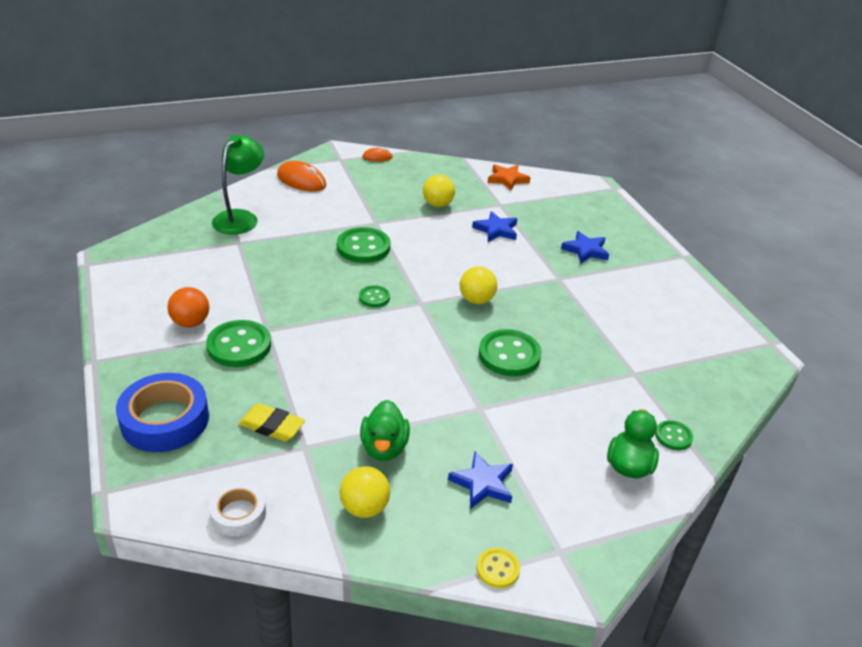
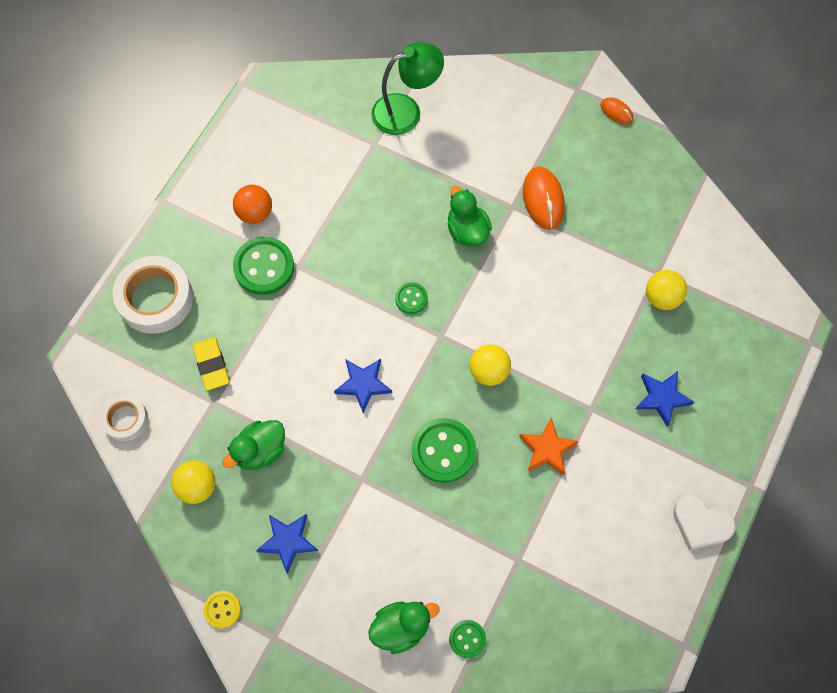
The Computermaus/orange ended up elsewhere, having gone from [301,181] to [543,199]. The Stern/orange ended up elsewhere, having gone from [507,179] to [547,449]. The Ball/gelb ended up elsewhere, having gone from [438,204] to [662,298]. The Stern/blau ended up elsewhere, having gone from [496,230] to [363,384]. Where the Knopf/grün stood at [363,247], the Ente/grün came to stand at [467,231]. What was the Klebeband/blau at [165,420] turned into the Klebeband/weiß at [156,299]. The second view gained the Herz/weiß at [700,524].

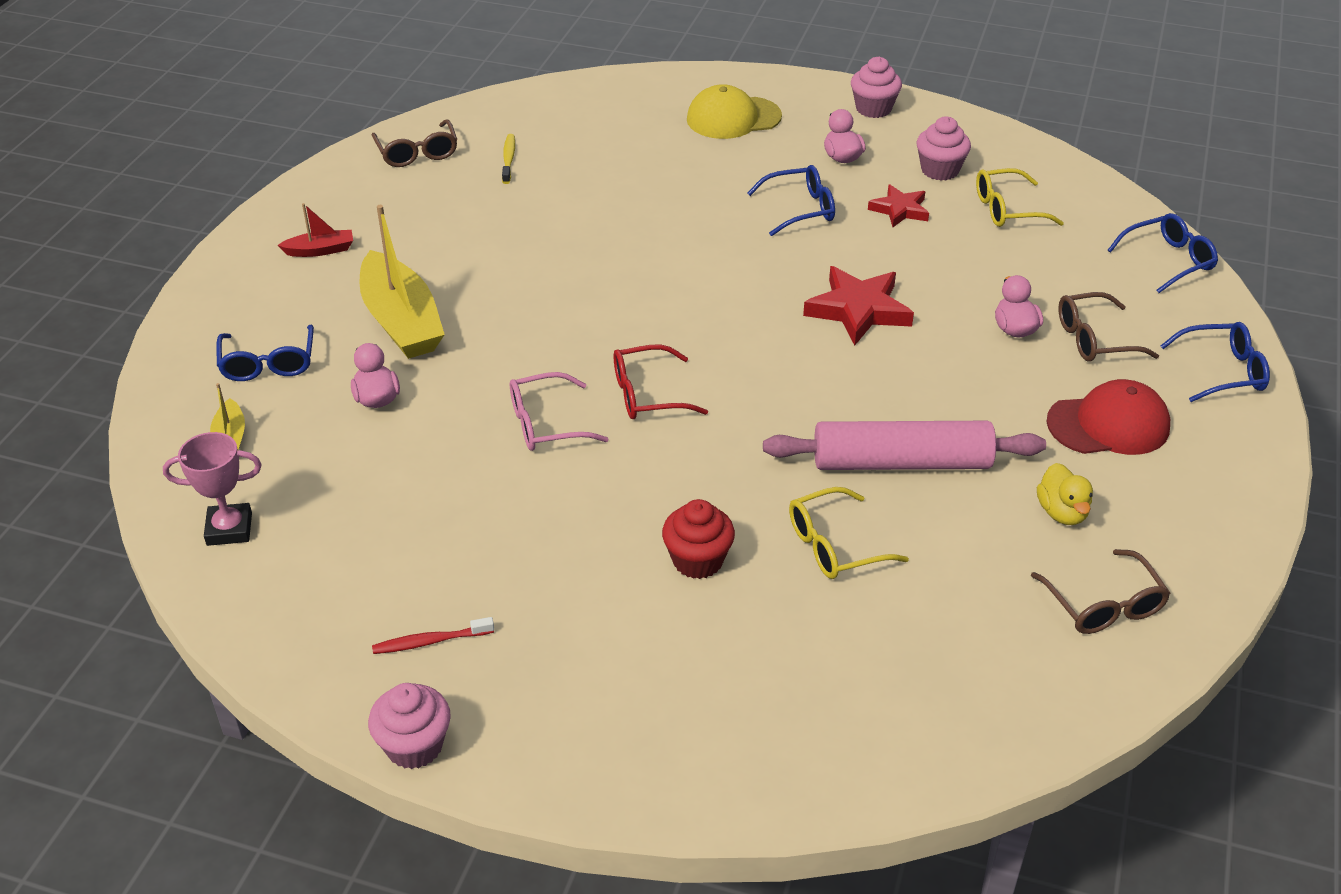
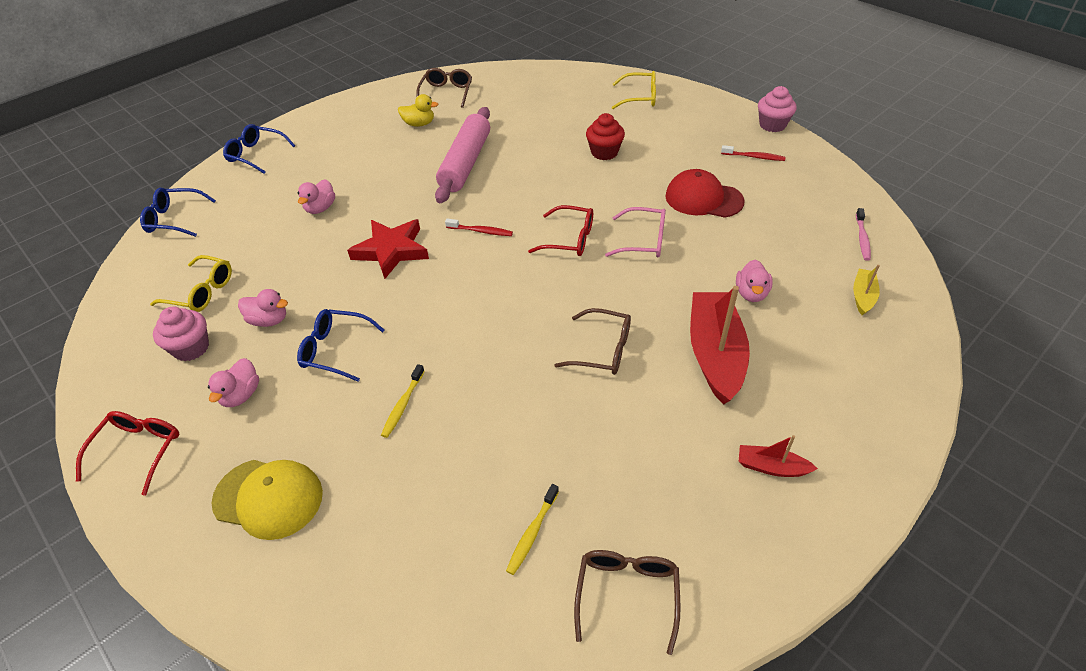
Where the Muffin/rosa stood at [873,109], the Brille/rot came to stand at [138,450]. Where the Stern/rot stood at [899,210], the Ente/rosa came to stand at [269,320]. What was the Boot/gelb at [401,321] turned into the Boot/rot at [715,354]. The Brille/braun ended up elsewhere, having gone from [1094,339] to [603,350]. The second view lost the Brille/blau at [268,364]. The Kappe/rot ended up elsewhere, having gone from [1108,424] to [703,199]. The Nudelholz/rosa at [901,462] ended up facing another way, 75 degrees clockwise from before. Where the Pokal/rosa stood at [229,529], the Zahnbürste/rosa came to stand at [862,238]. The Ente/gelb at [1062,512] ended up facing another way, 75 degrees clockwise from before. The Brille/gelb ended up elsewhere, having gone from [834,546] to [640,97]. The second view gained the Zahnbürste/rot at [480,231]. The second view gained the Zahnbürste/gelb at [403,405].

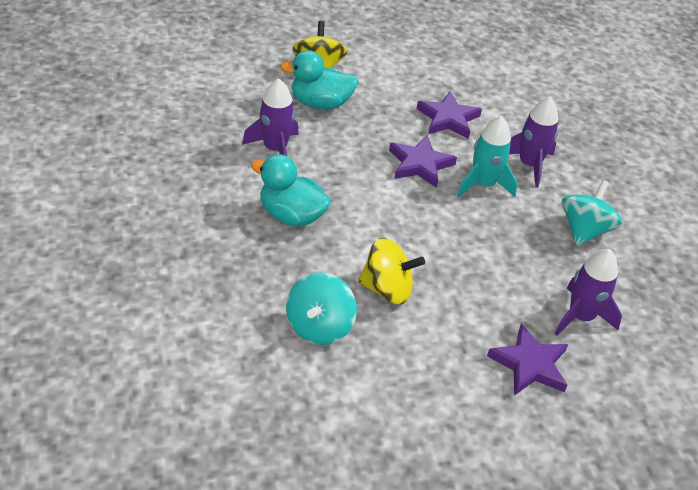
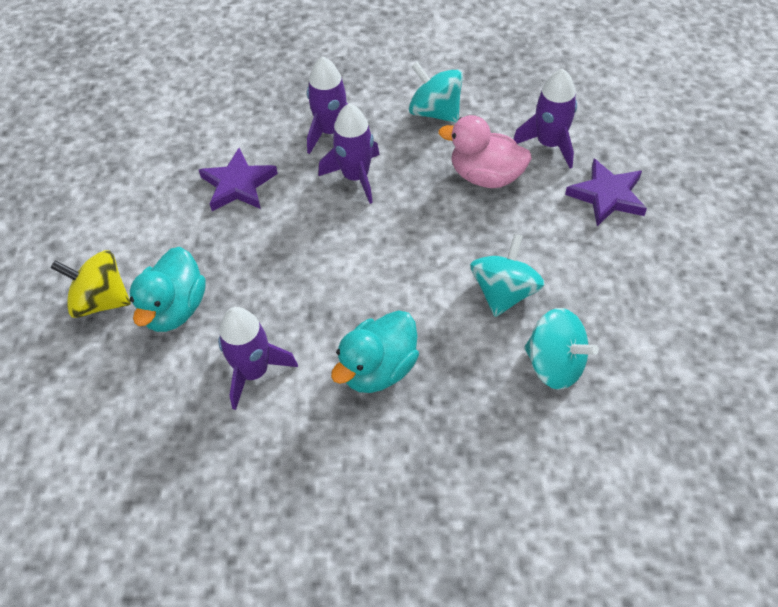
What was the Rakete/türkis at [483,184] turned into the Rakete/lila at [355,177]. The second view lost the Stern/lila at [420,164]. What was the Kreisel/gelb at [387,289] turned into the Kreisel/türkis at [504,292]. The second view gained the Ente/rosa at [486,176].

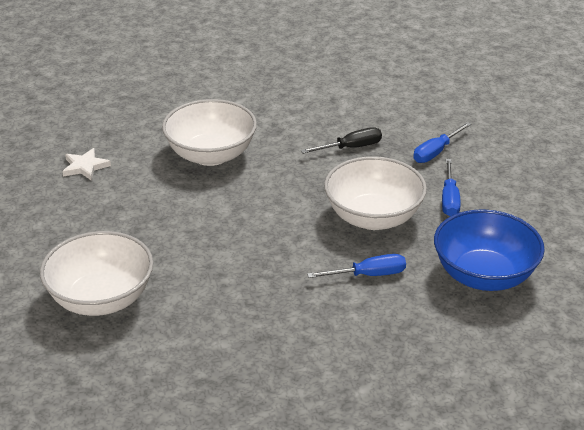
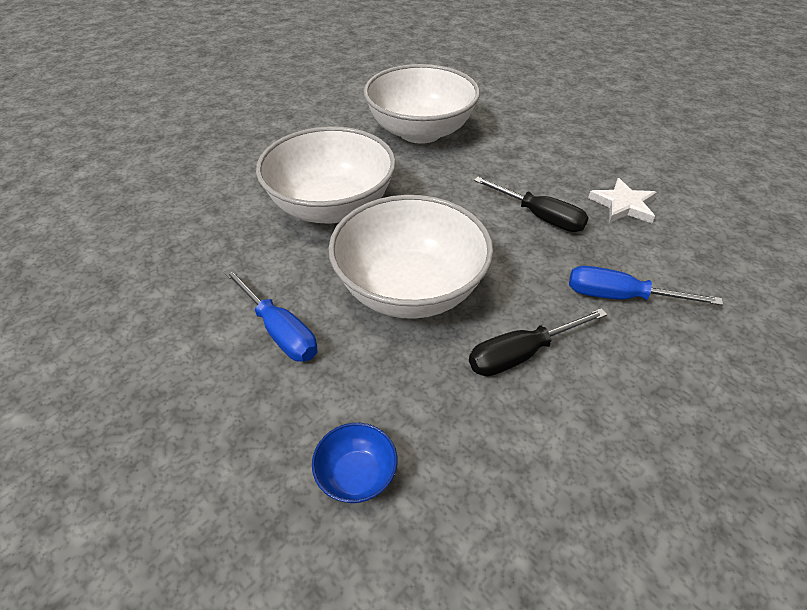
The Stern/weiß ended up elsewhere, having gone from [85,167] to [623,205]. What was the Schraubenzieher/blau at [449,199] turned into the Schraubenzieher/schwarz at [521,354]. The size of the Schüssel/blau at [484,275] changed by a factor of 0.41. The Schüssel/weiß ended up elsewhere, having gone from [101,299] to [331,207].

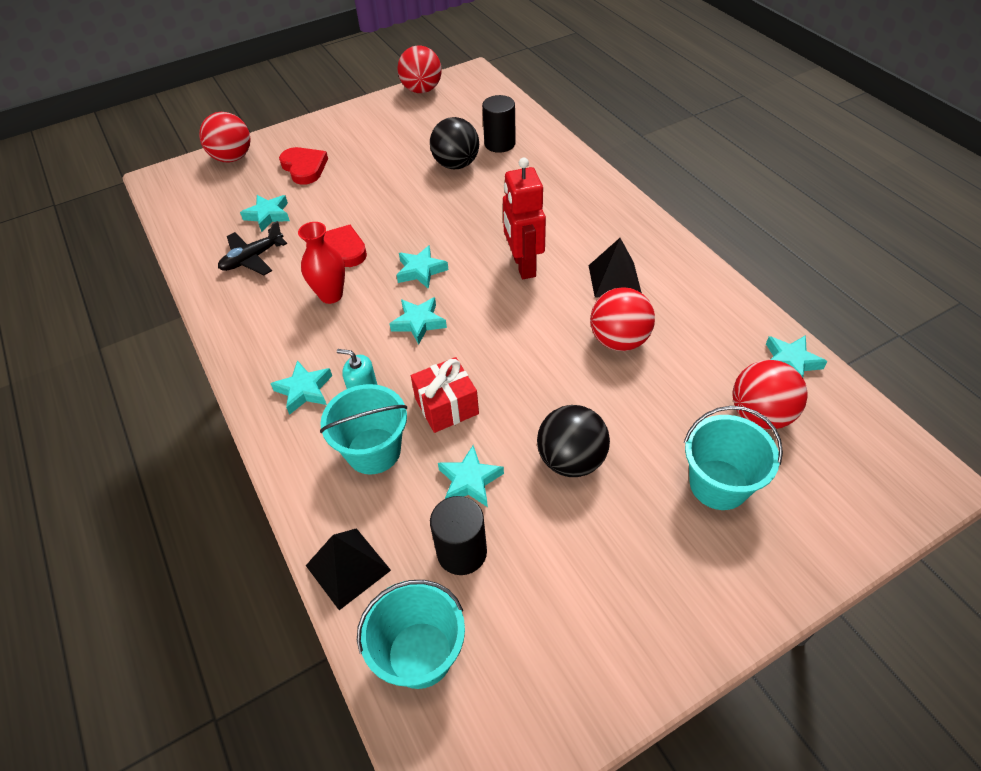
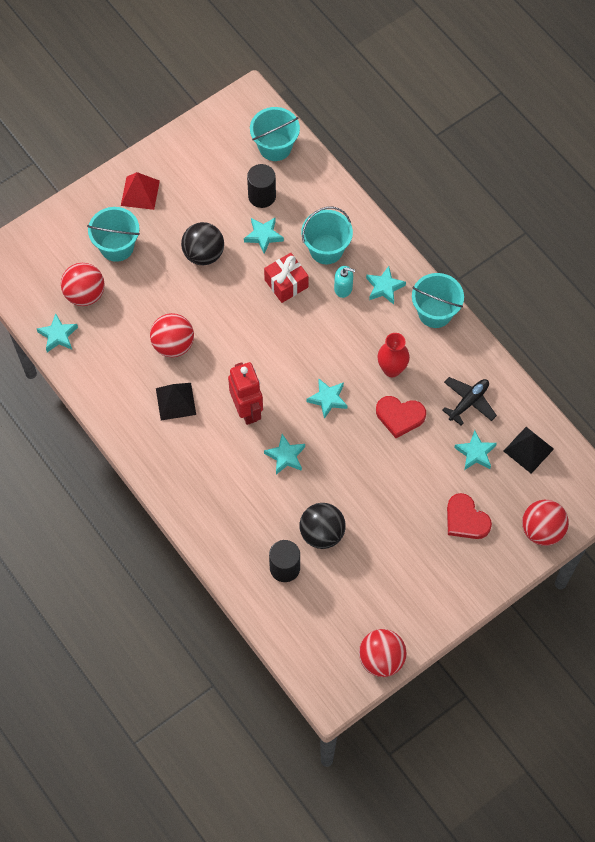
The Stern/türkis ended up elsewhere, having gone from [419,323] to [285,456]. The Pyramide/schwarz ended up elsewhere, having gone from [348,568] to [528,449]. The second view gained the Pyramide/rot at [140,193]. The second view gained the Eimer/türkis at [435,312].

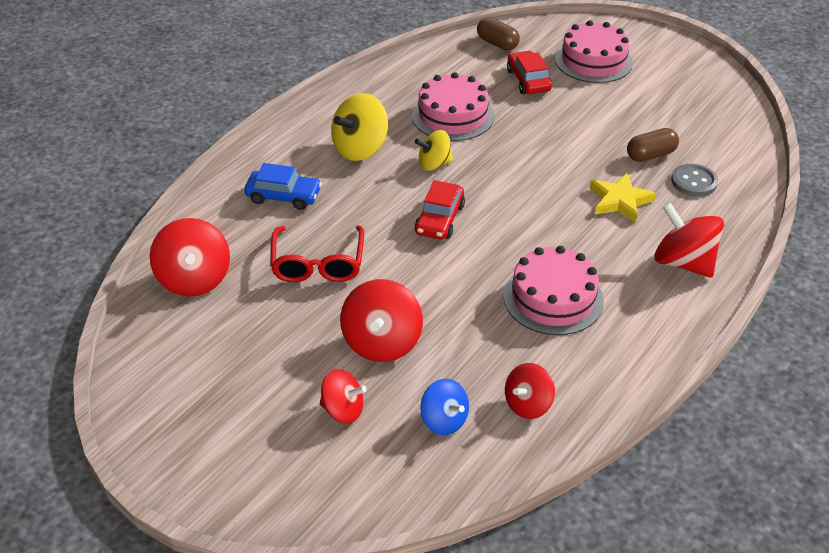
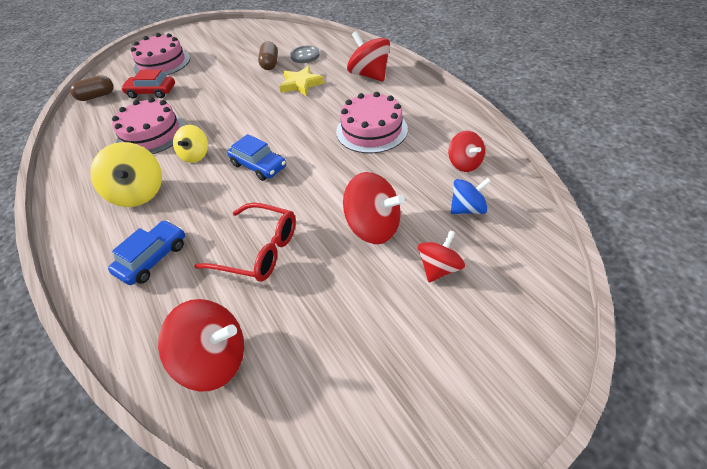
What was the Auto/rot at [439,219] turned into the Auto/blau at [258,165]. The Kreisel/rot at [683,263] ended up facing another way, 75 degrees clockwise from before.

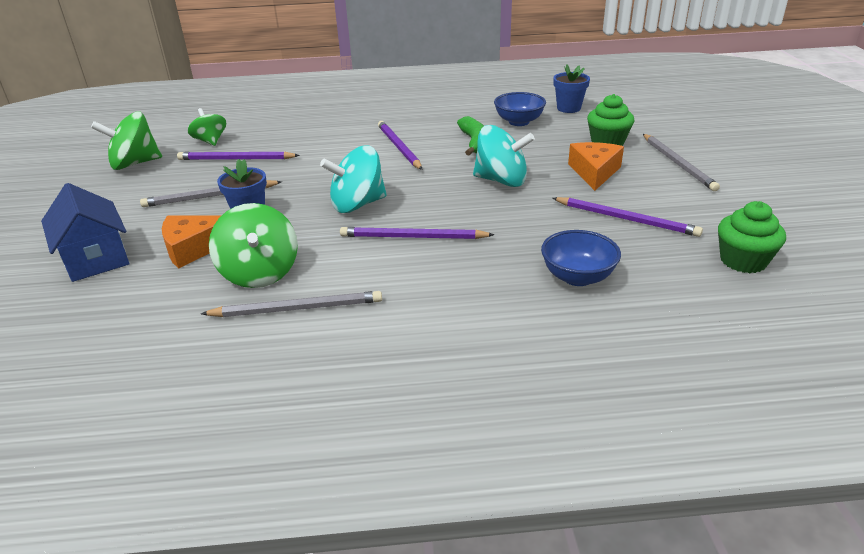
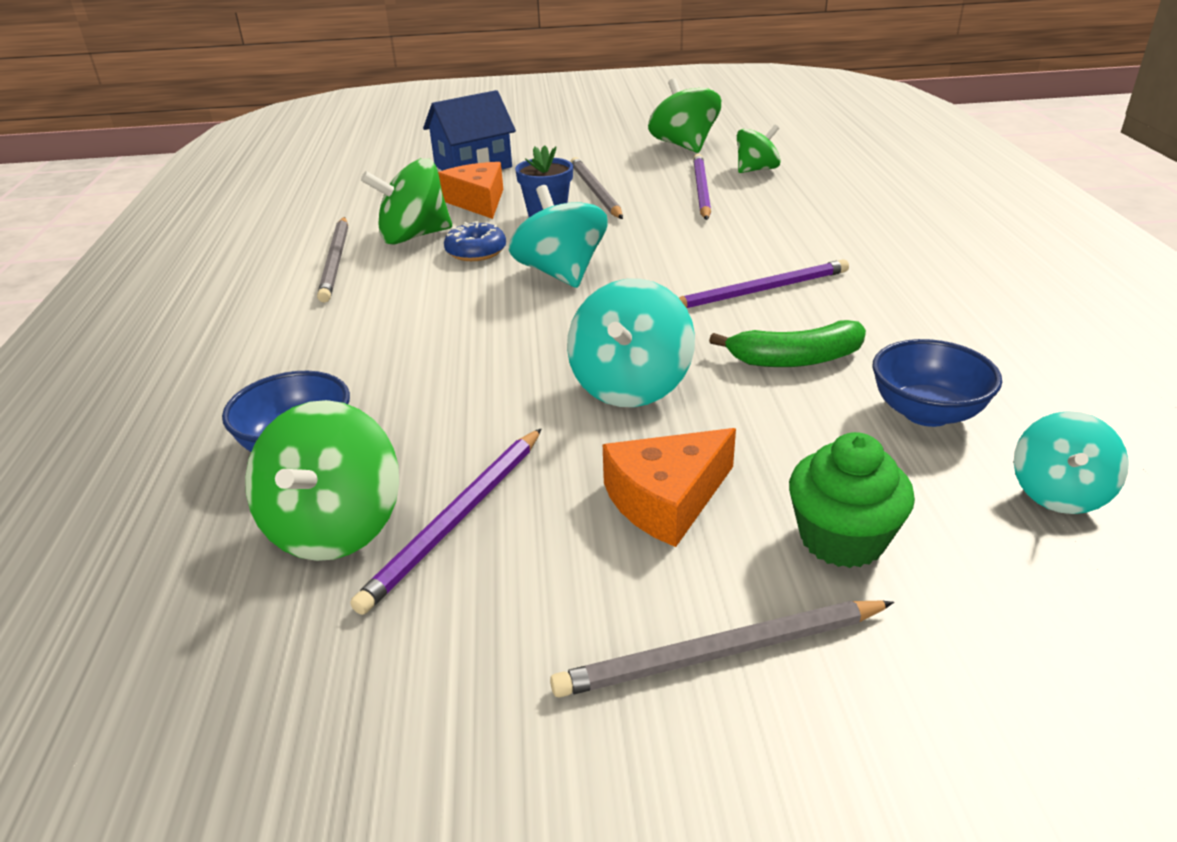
Where the Blumentopf/blau stood at [568,108], the Kreisel/türkis came to stand at [1058,493]. The Käse/orange at [594,172] ended up facing another way, 135 degrees clockwise from before. The second view lost the Muffin/grün at [743,261]. The second view lost the Bleistift/lila at [412,237]. The second view gained the Donut/blau at [476,252]. The second view gained the Kreisel/grün at [335,527].

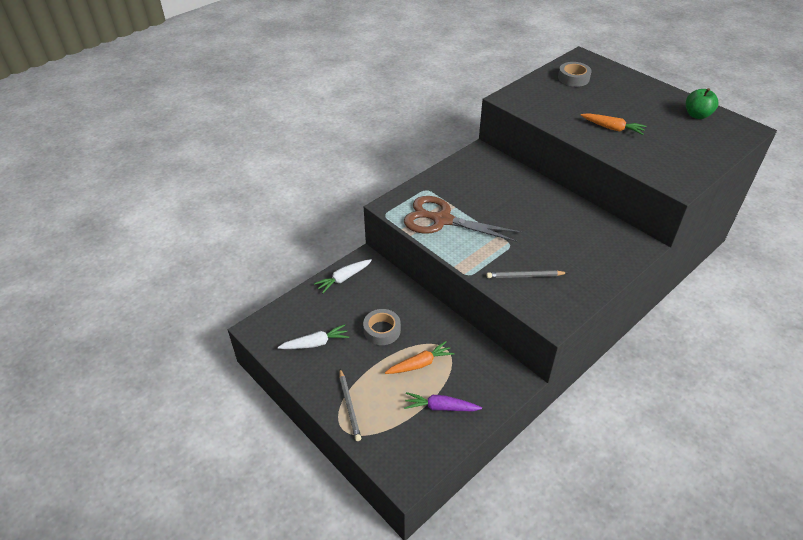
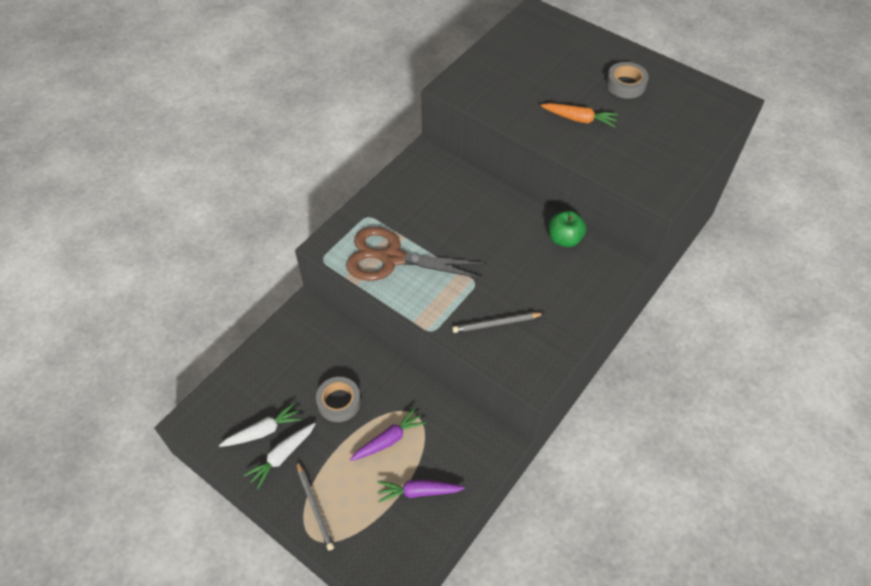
The Klebeband/grau ended up elsewhere, having gone from [573,78] to [625,85]. The Apfel/grün ended up elsewhere, having gone from [697,115] to [564,239]. The Karotte/weiß ended up elsewhere, having gone from [343,278] to [282,456]. What was the Karotte/orange at [420,364] turned into the Karotte/lila at [389,439].

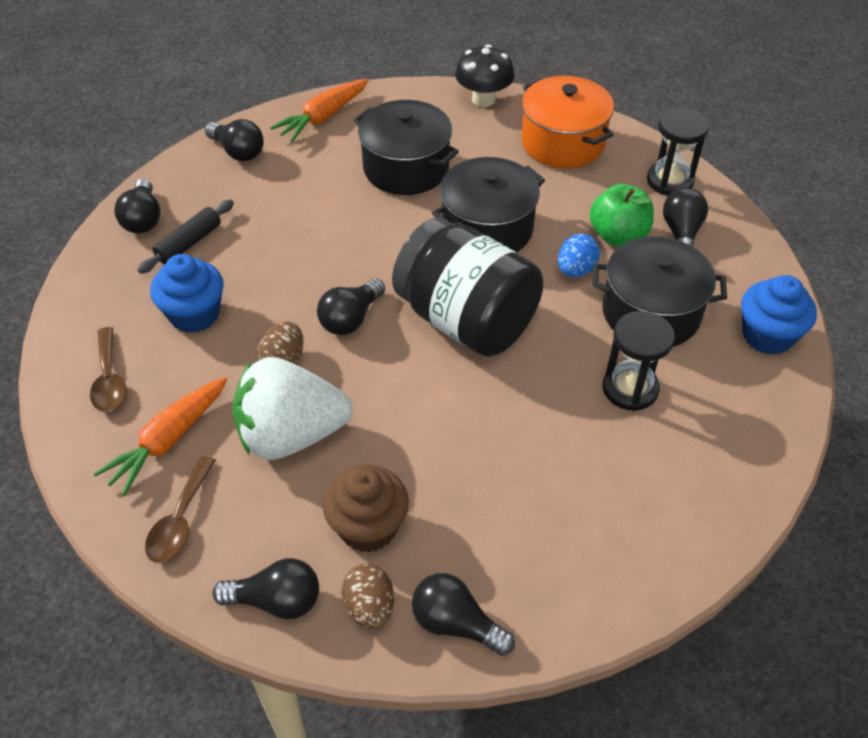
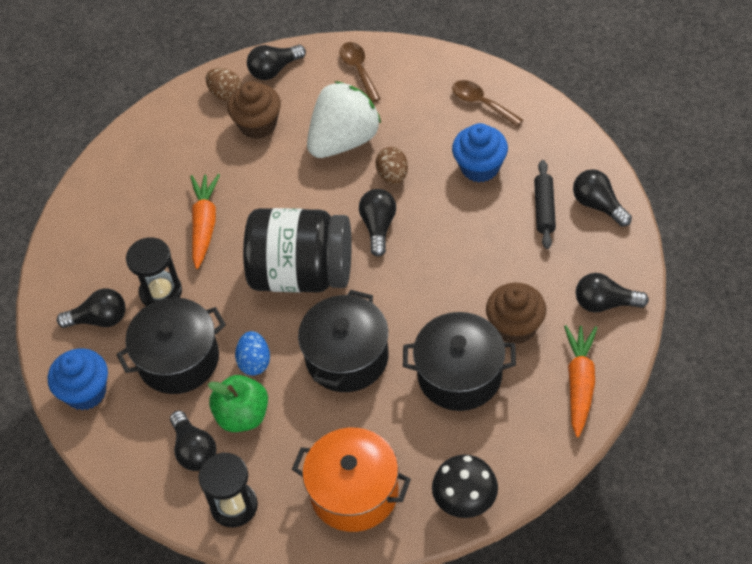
The Karotte/orange ended up elsewhere, having gone from [168,441] to [204,224]. The Glühbirne/schwarz ended up elsewhere, having gone from [456,624] to [99,319]. The second view gained the Muffin/braun at [515,326].

